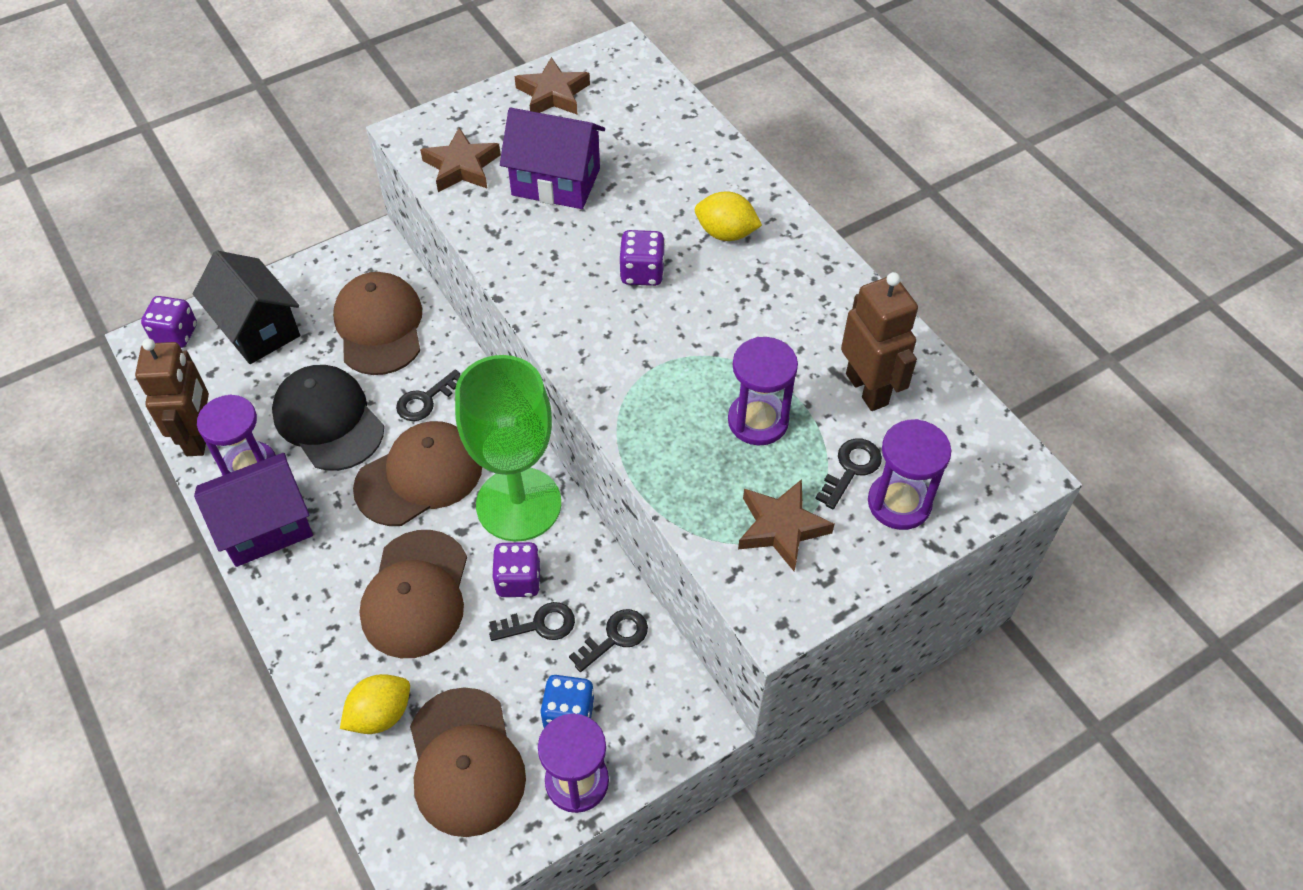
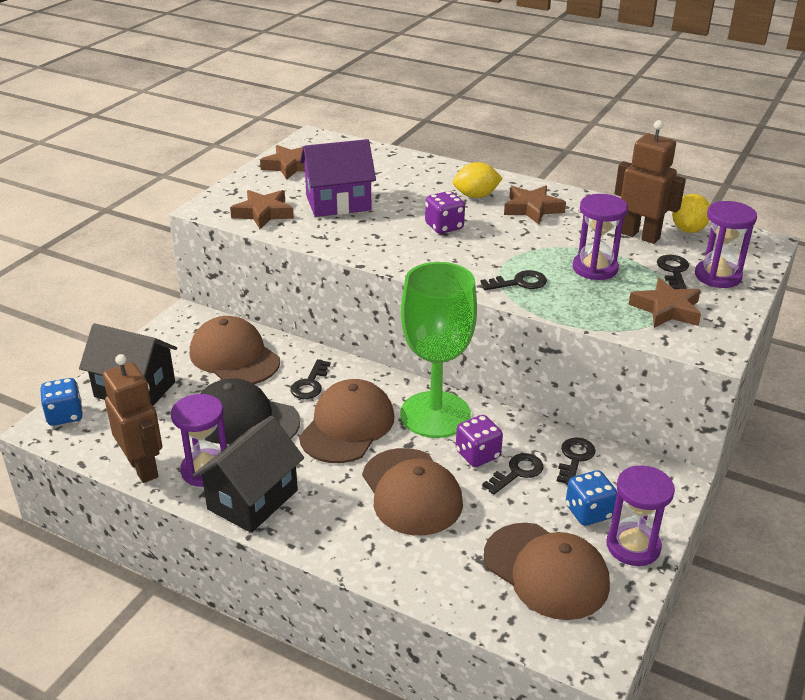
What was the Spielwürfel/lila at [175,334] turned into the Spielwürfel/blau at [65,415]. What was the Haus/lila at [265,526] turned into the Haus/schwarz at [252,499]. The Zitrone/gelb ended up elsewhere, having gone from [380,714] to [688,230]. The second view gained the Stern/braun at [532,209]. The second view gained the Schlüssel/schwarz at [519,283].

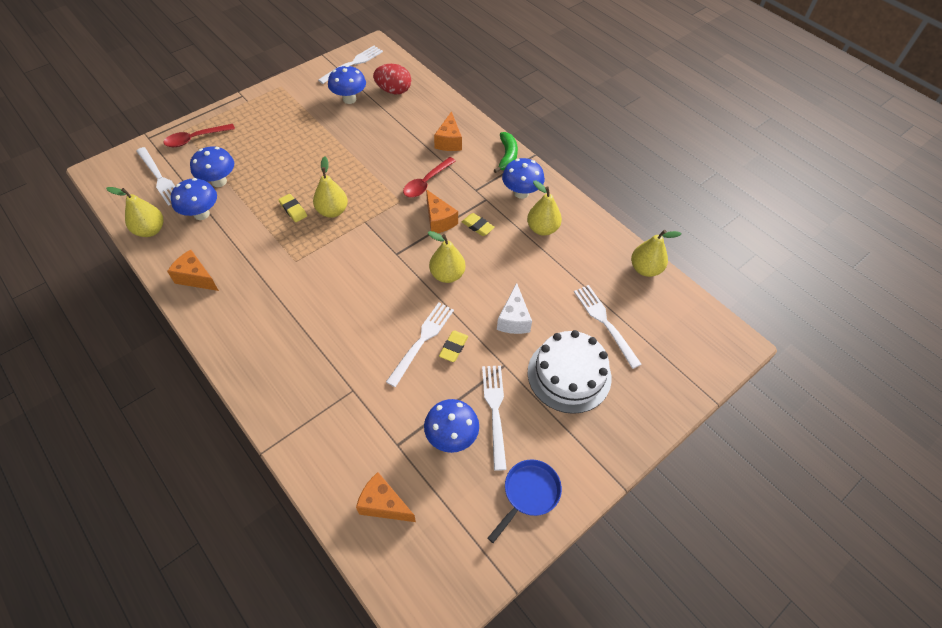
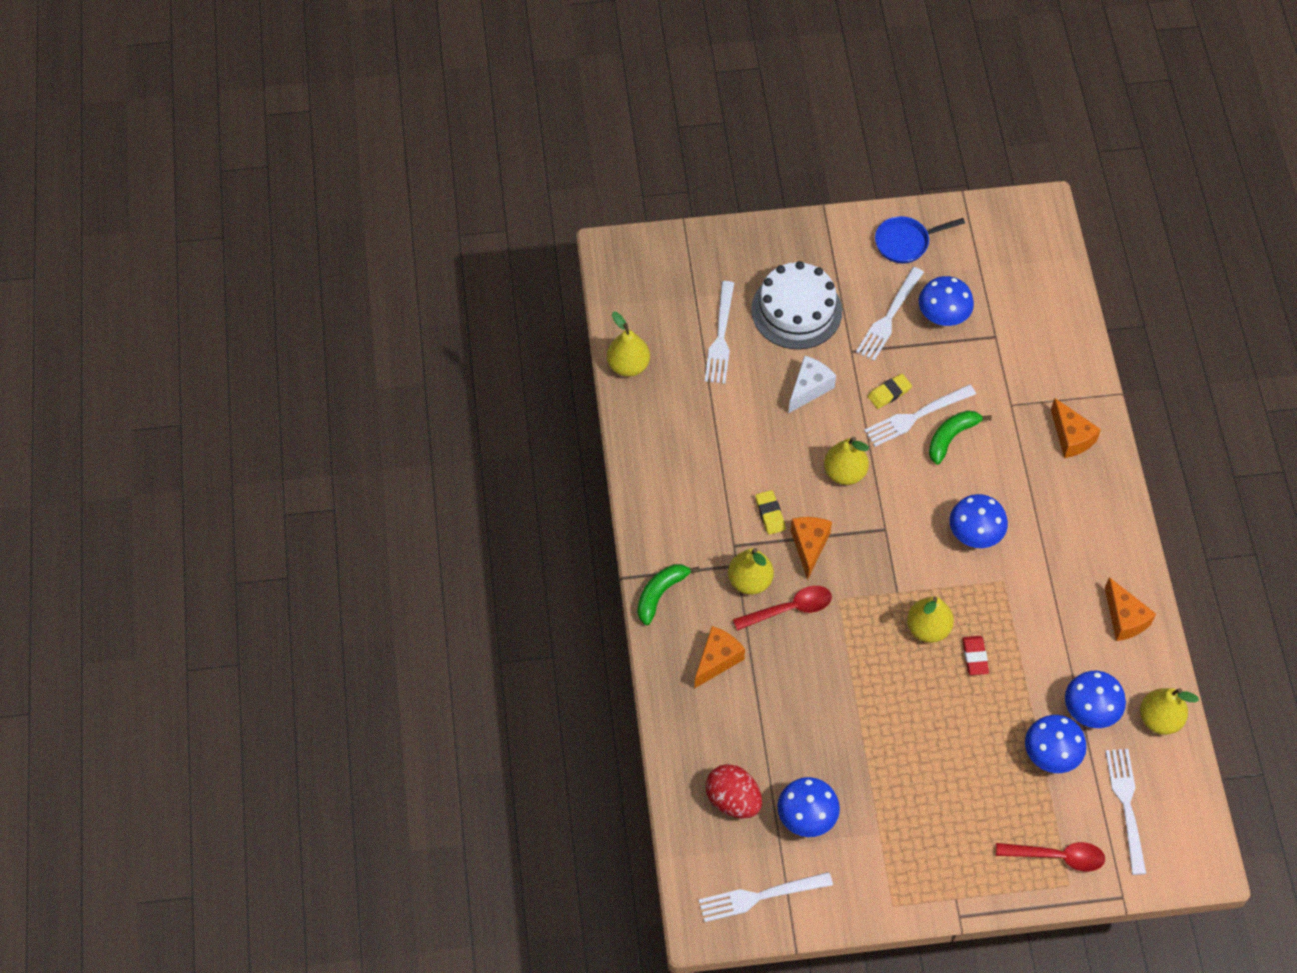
The Pilz/blau ended up elsewhere, having gone from [521,193] to [974,535]. The Birne/gelb ended up elsewhere, having gone from [542,229] to [750,581]. What was the Radiergummi/gelb at [293,210] turned into the Radiergummi/rot at [975,657]. The Käse/orange ended up elsewhere, having gone from [383,504] to [1071,437]. The second view gained the Banane/grün at [951,437].

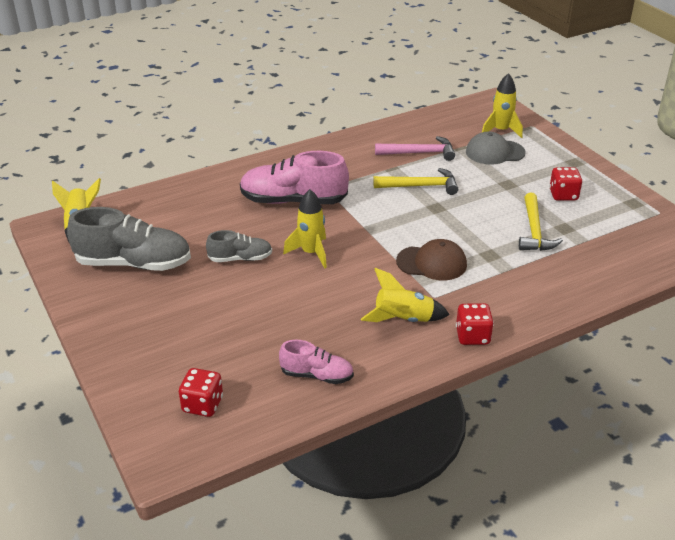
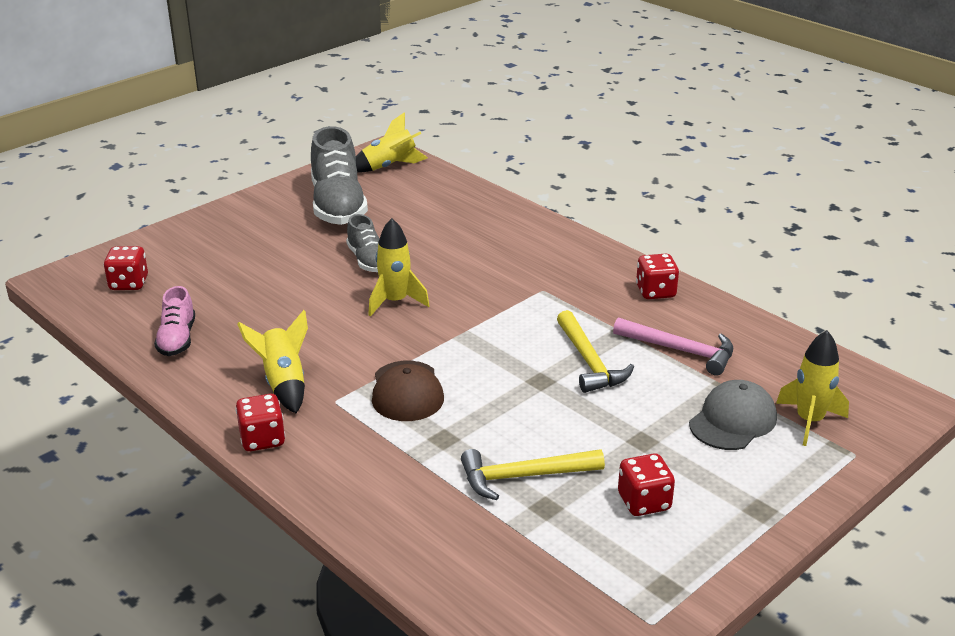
The Kappe/grau at [495,152] ended up facing another way, 60 degrees clockwise from before. The Hammer/rosa at [419,153] ended up facing another way, 45 degrees counterclockwise from before. The second view lost the Schuh/rosa at [293,201]. The second view gained the Spielwürfel/rot at [655,292].

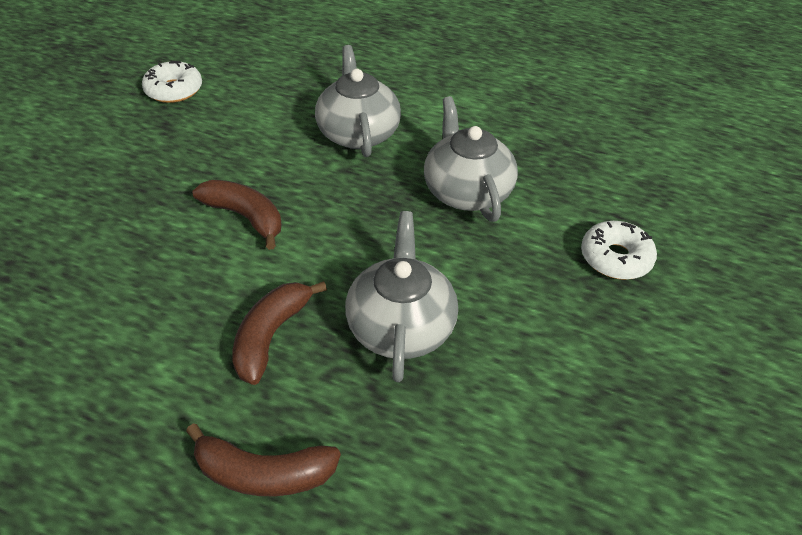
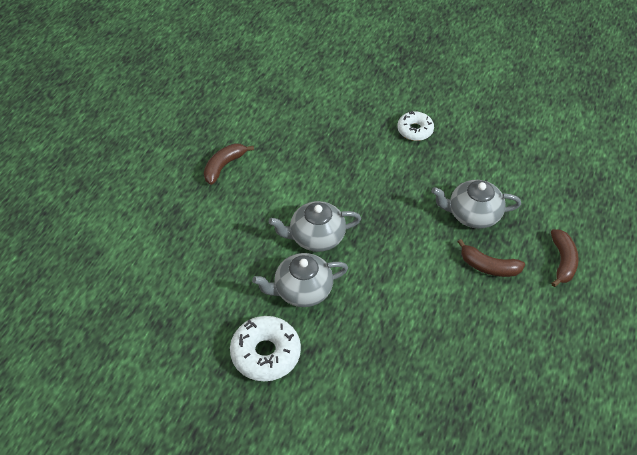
The size of the Donut/weiß at [174,90] changed by a factor of 1.56. The Teekanne/grau ended up elsewhere, having gone from [467,191] to [302,290]. The Banane/braun ended up elsewhere, having gone from [245,217] to [224,166].

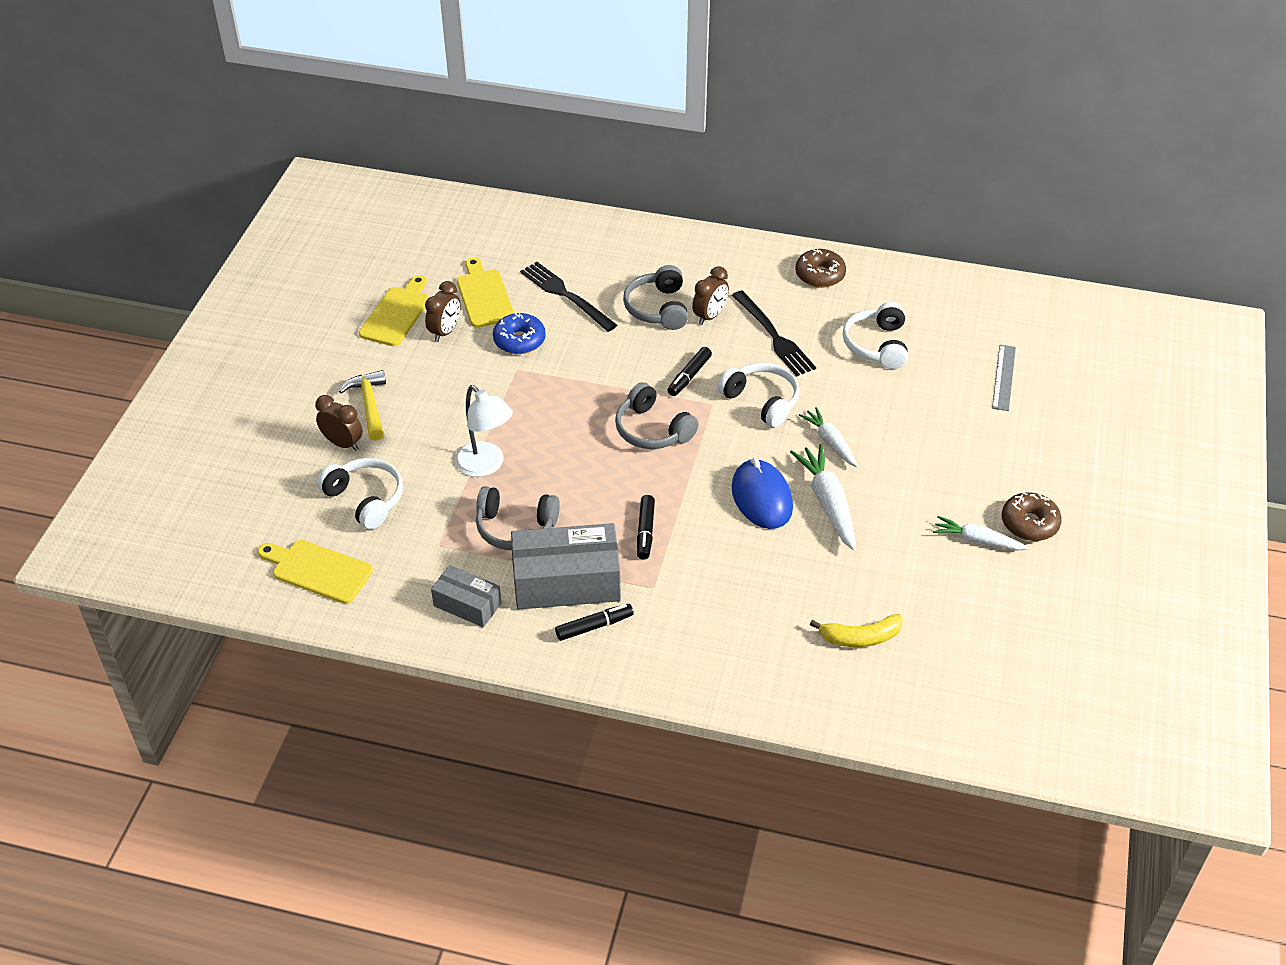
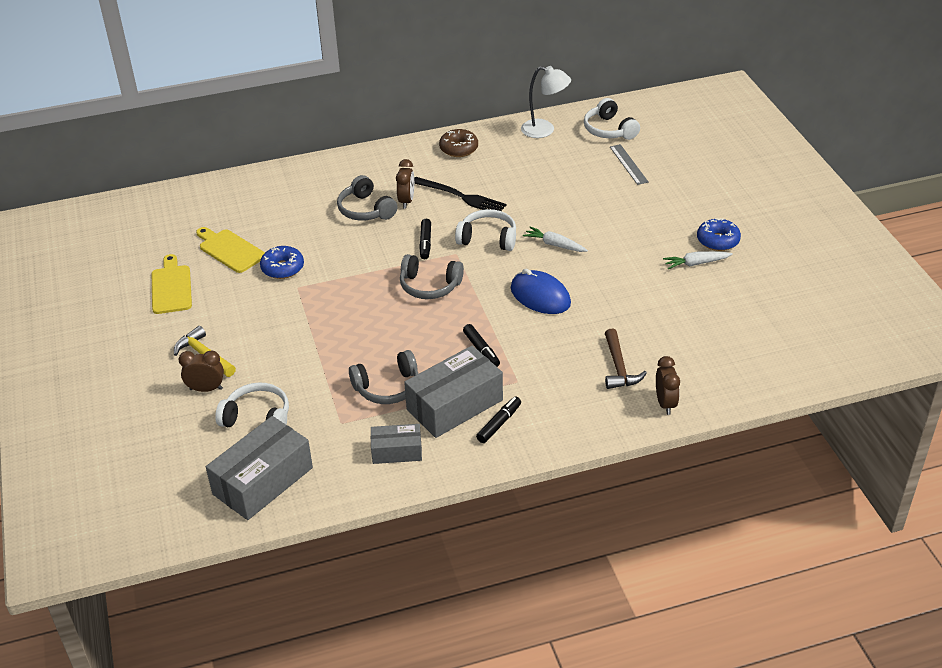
The second view lost the Gabel/schwarz at [565,295]. The Wecker/braun ended up elsewhere, having gone from [445,332] to [665,403]. The Kopfhörer/weiß ended up elsewhere, having gone from [877,345] to [609,130]. The Lampe/weiß ended up elsewhere, having gone from [486,466] to [544,130]. The second view lost the Karotte/weiß at [828,503]. What was the Donut/braun at [1029,523] turned into the Donut/blau at [718,240]. Where the Schneidebrett/gelb stood at [318,570], the Schachtel/grau came to stand at [263,481]. The second view lost the Banane/gelb at [860,637]. The second view gained the Hammer/braun at [619,367].

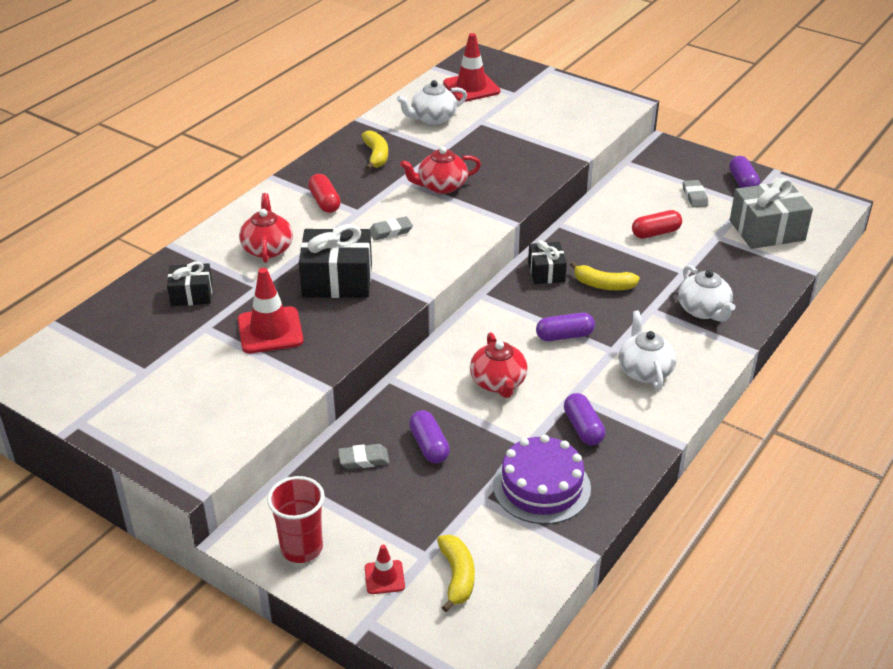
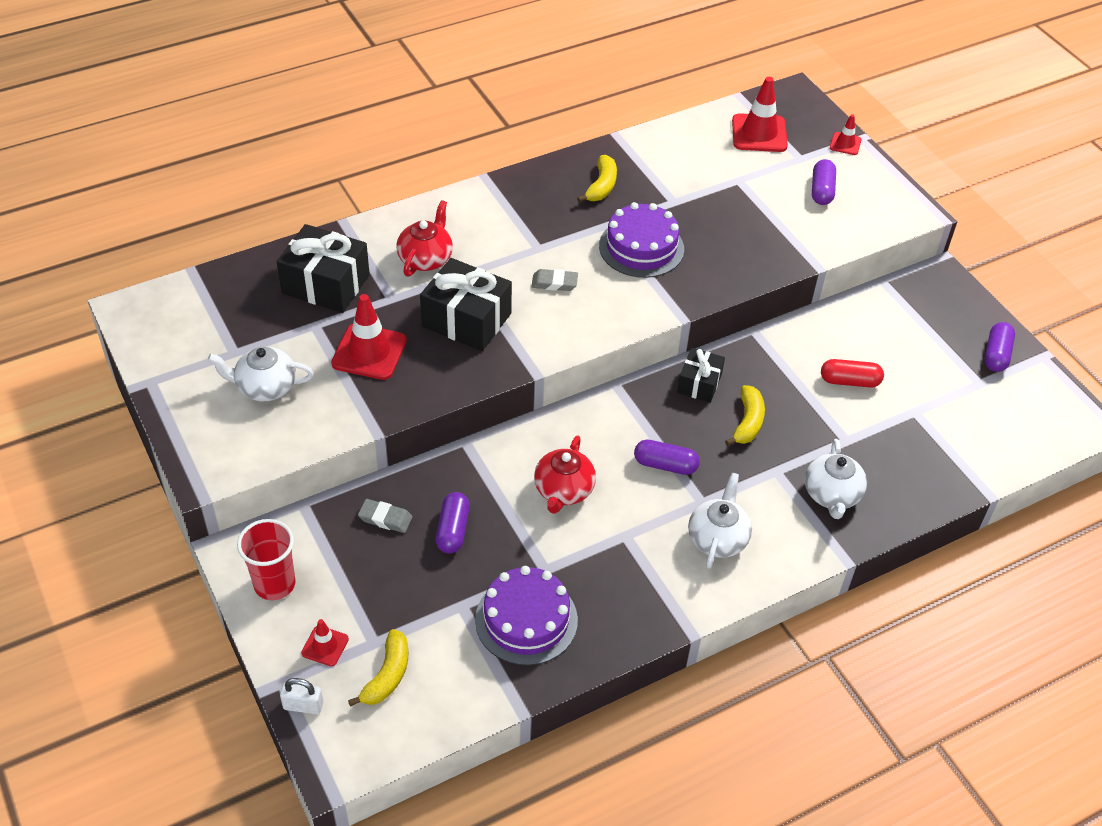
The Teekanne/weiß ended up elsewhere, having gone from [433,118] to [265,387]. Where the Teekanne/rot stood at [441,186], the Kuchen/lila came to stand at [641,247]. The second view lost the Kapsel/rot at [325,202]. The second view lost the Geschenk/grau at [767,230]. The second view lost the Radiergummi/grau at [694,196]. The size of the Geschenk/schwarz at [191,294] changed by a factor of 1.70. The Banane/gelb at [603,285] ended up facing another way, 120 degrees counterclockwise from before. The Kapsel/lila ended up elsewhere, having gone from [583,428] to [821,190]. The second view gained the Leitkegel/rot at [845,144]. The second view gained the Vorhängeschloss/weiß at [303,706].

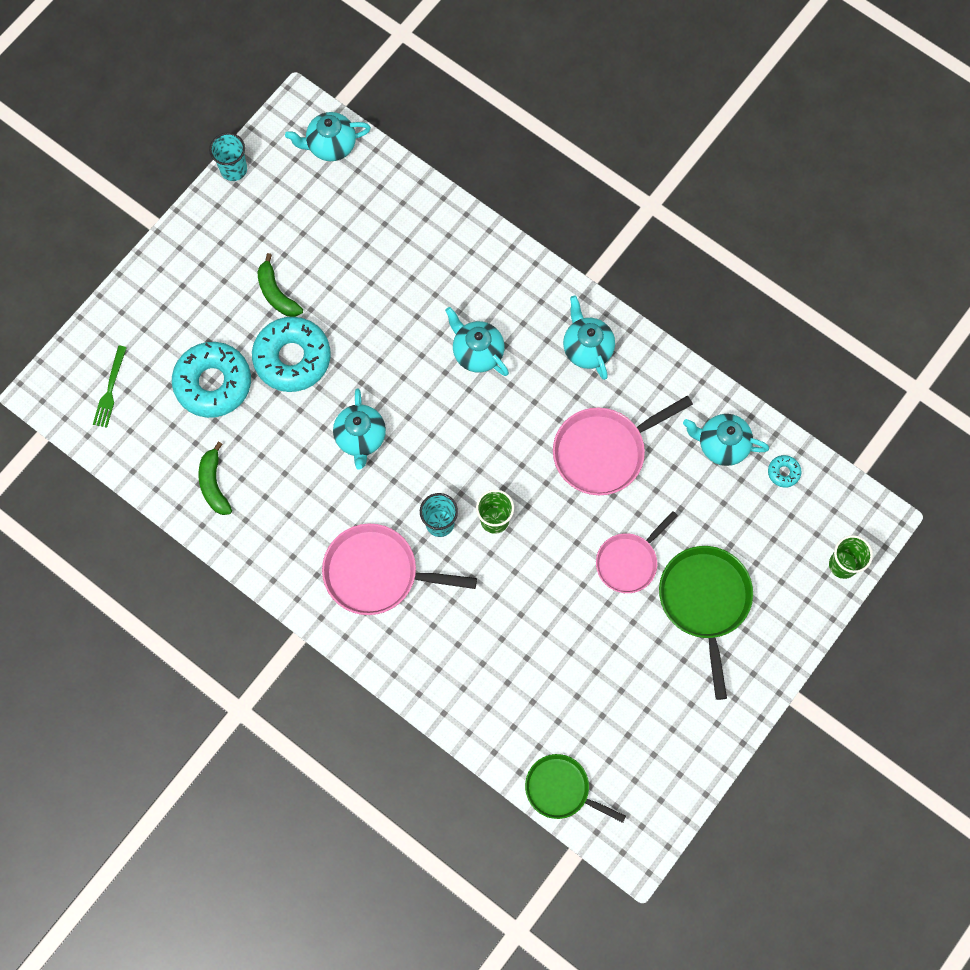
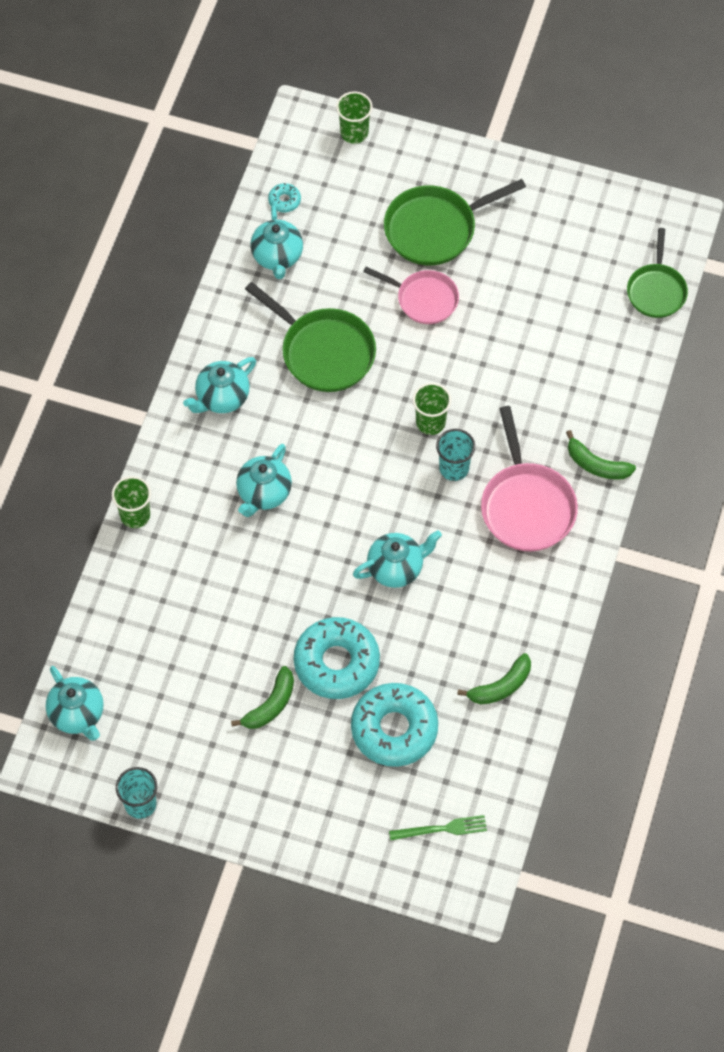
What was the Pfanne/rosa at [604,451] turned into the Pfanne/grün at [323,351]. The second view gained the Banane/grün at [596,465]. The second view gained the Becher/grün at [135,515].

